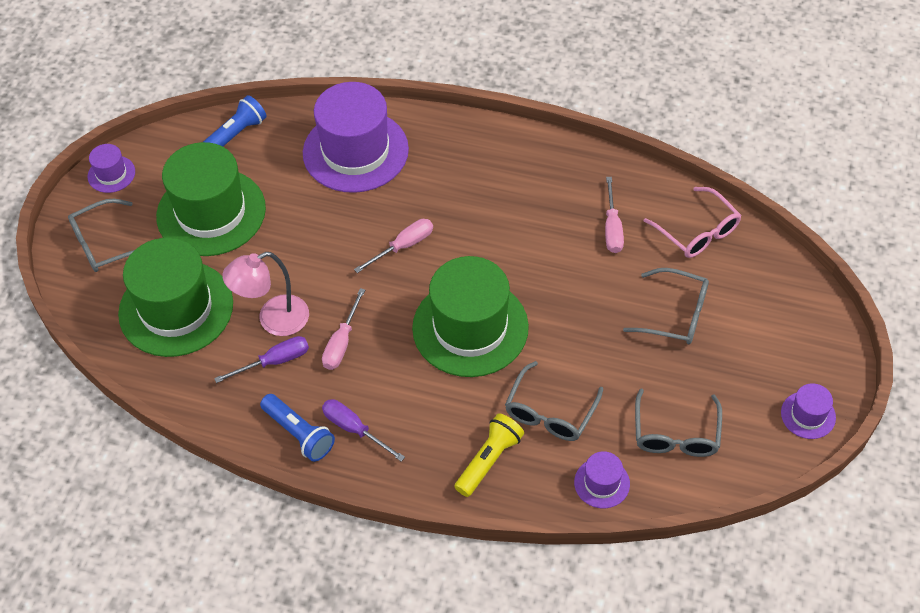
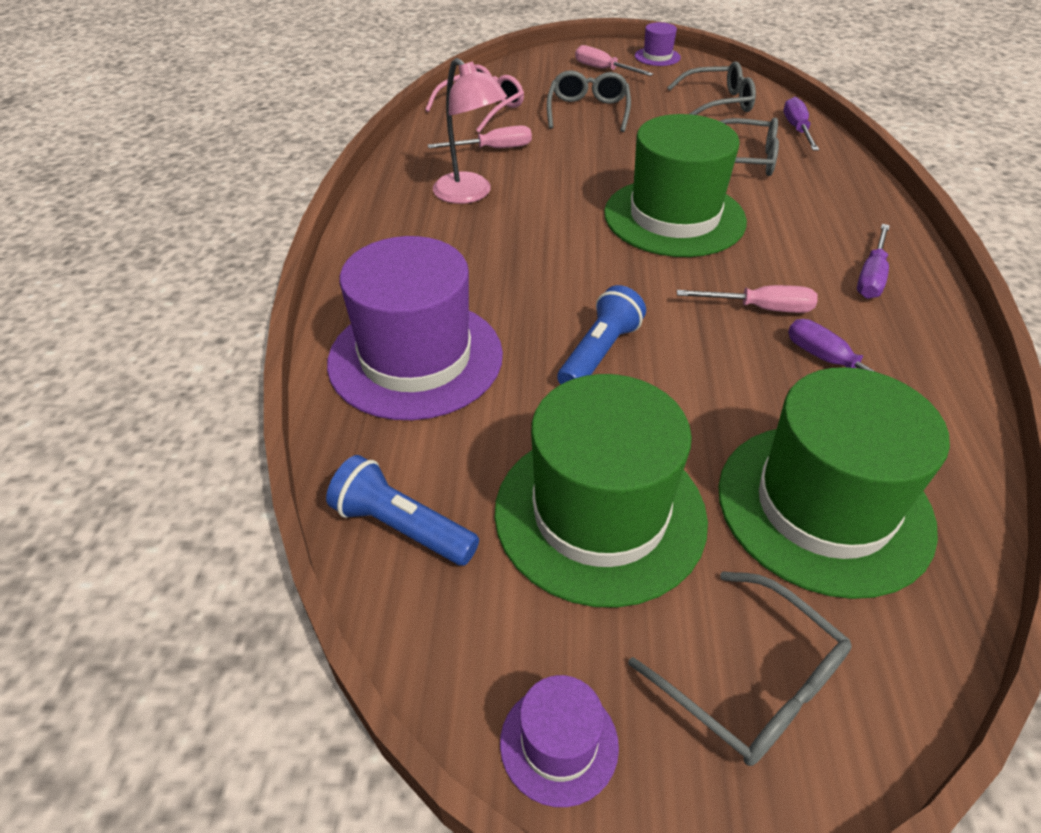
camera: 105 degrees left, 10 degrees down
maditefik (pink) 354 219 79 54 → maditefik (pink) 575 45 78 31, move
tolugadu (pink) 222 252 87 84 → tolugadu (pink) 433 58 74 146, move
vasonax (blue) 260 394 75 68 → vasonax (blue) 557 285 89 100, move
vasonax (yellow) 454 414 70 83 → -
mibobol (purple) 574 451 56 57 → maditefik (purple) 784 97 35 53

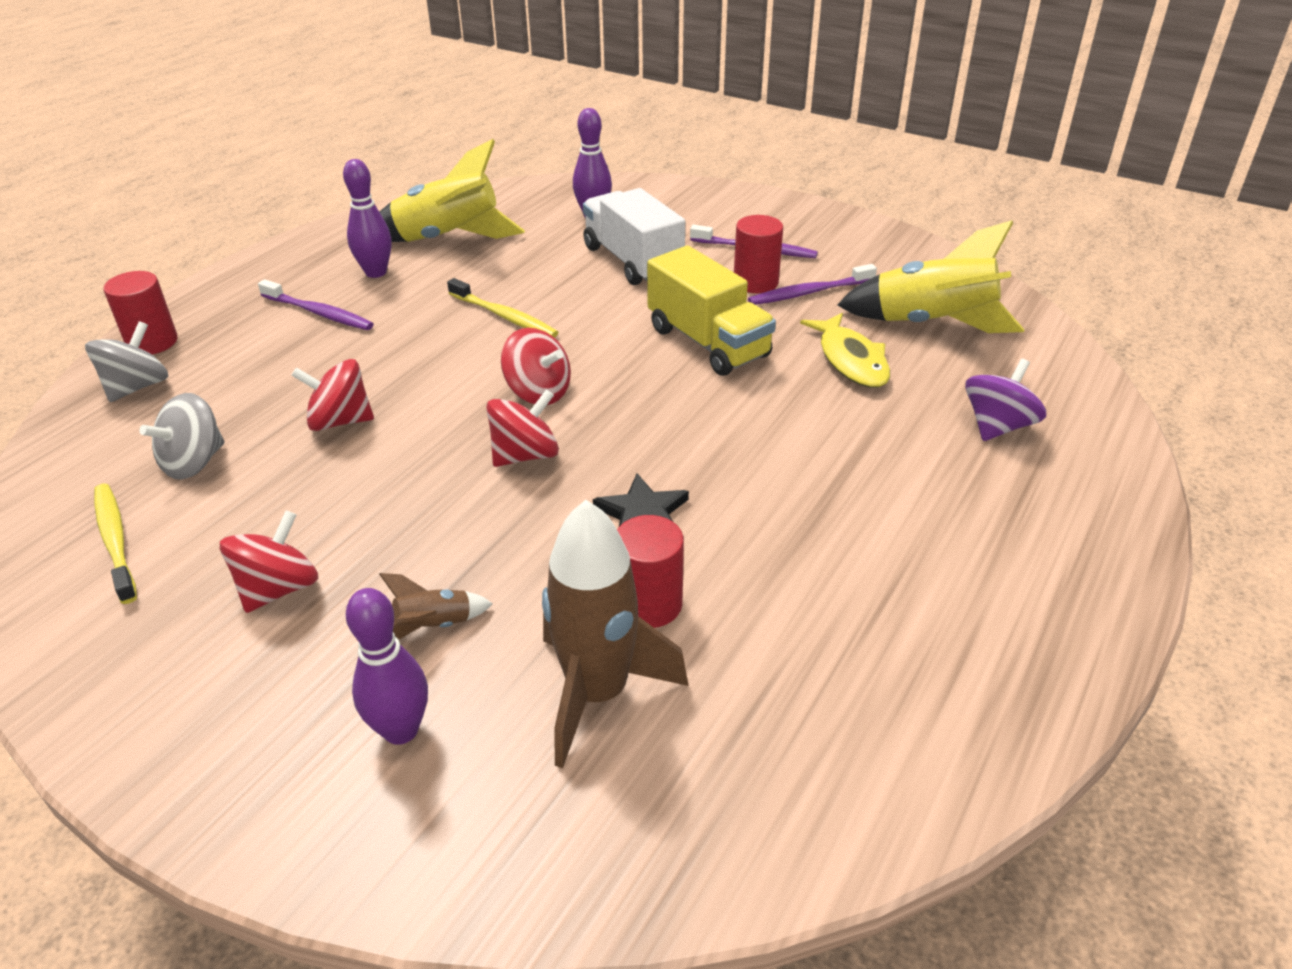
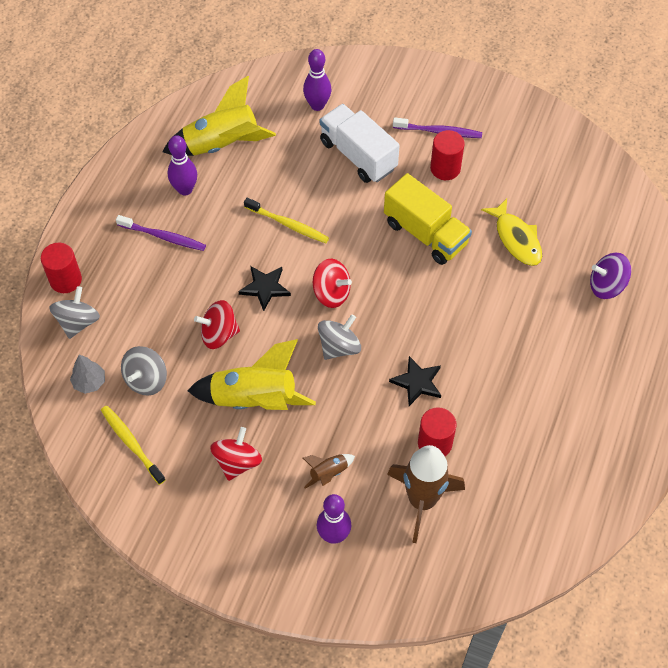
camera: 10 degrees left, 20 degrees up
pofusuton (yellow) 837 220 187 113 → pofusuton (yellow) 187 339 129 71, move
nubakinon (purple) 748 264 129 41 → -
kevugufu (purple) 965 359 81 82 → kevugufu (purple) 590 253 41 46, 120 degrees counterclockwise
kevugufu (red) 486 389 73 78 → kevugufu (grey) 318 314 43 46
- → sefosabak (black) 238 266 53 45
- → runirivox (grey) 70 355 35 39

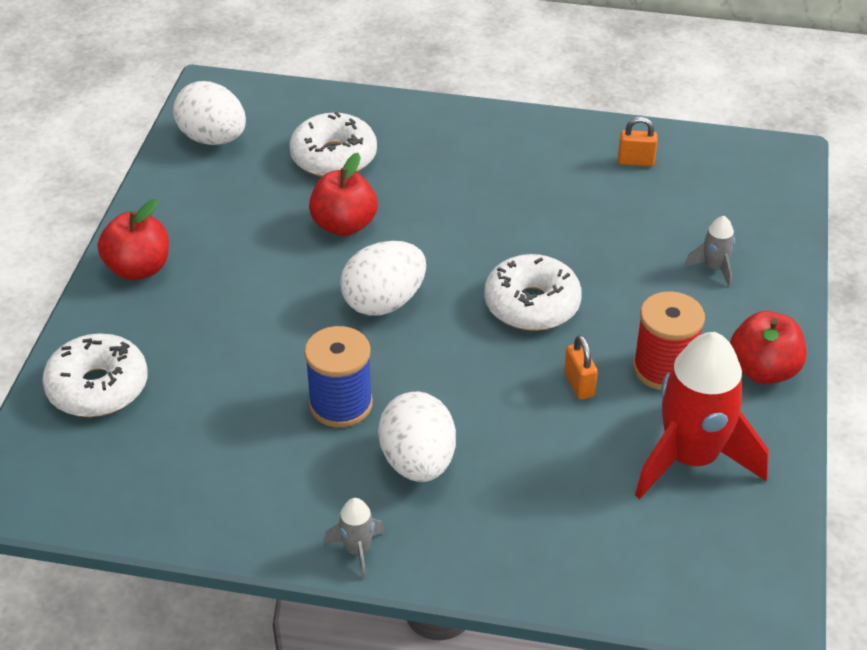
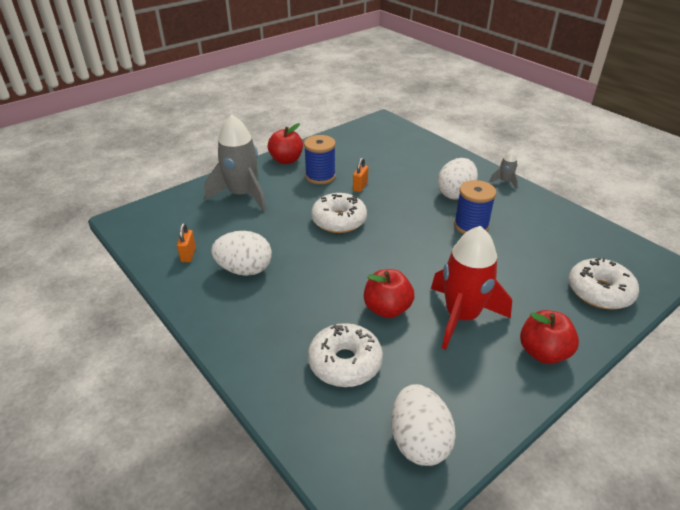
camera: 140 degrees left, 5 degrees down
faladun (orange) 618 117 40 49 → faladun (orange) 177 223 19 39, 45 degrees clockwise
pofusuton (grey) 685 216 50 71 → pofusuton (grey) 204 114 62 97, x2.29
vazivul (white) 340 241 86 75 → vazivul (white) 211 231 61 45, move
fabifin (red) 633 291 72 99 → fabifin (blue) 304 135 32 49
pofusuton (red) 635 332 134 167 → pofusuton (red) 431 226 81 124, move

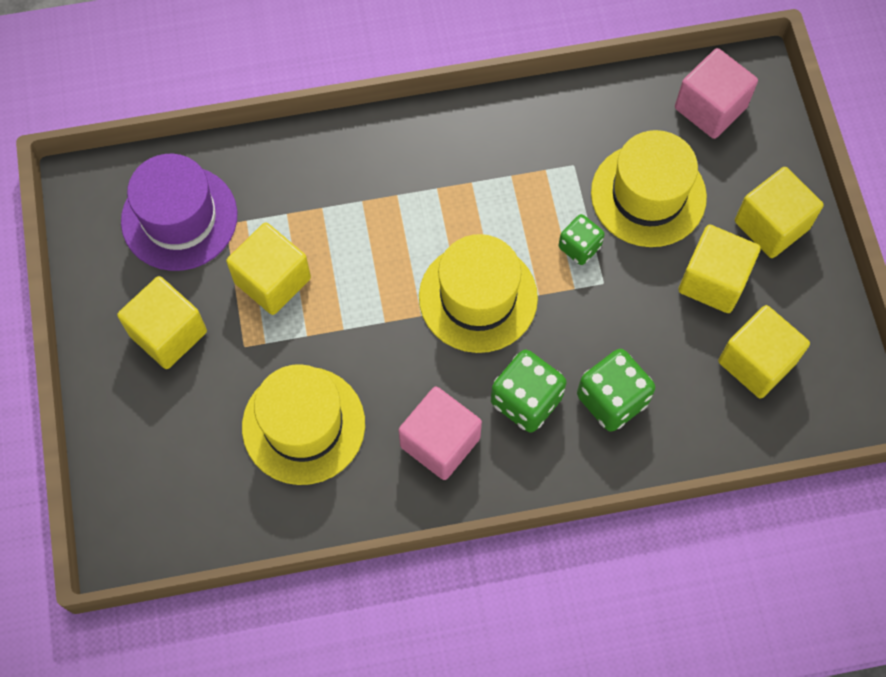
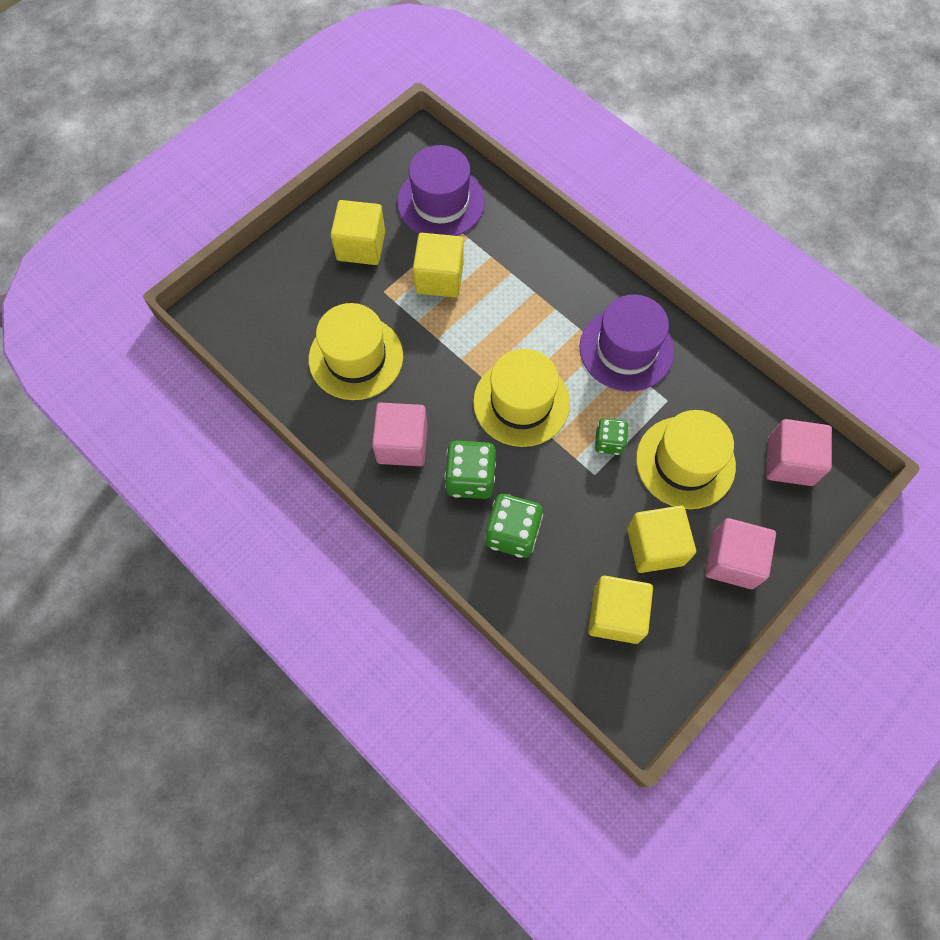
camera: 55 degrees right, 0 degrees up
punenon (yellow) 735 167 89 91 → punenon (pink) 705 518 71 71
- → mibobol (purple) 579 295 95 97

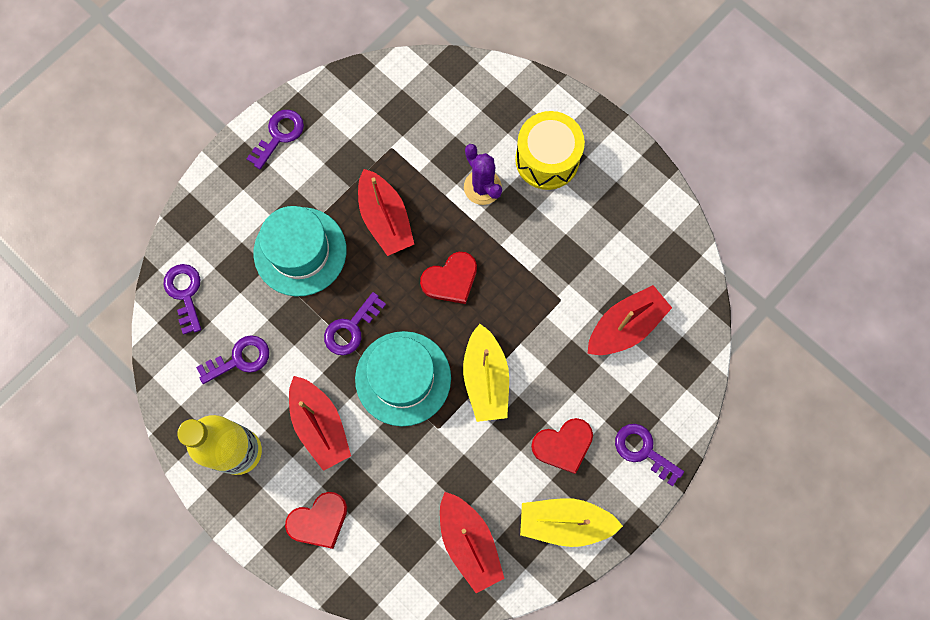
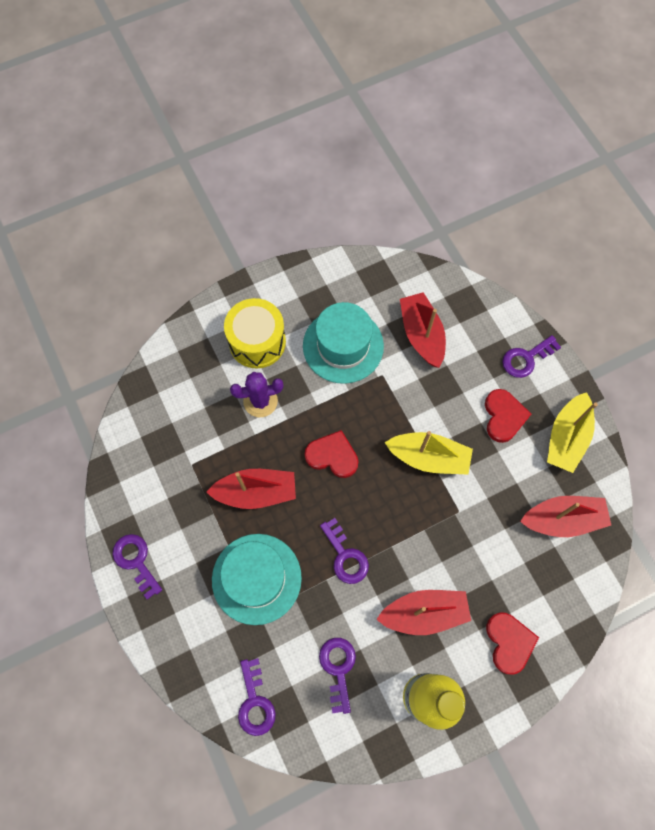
camera: 70 degrees left, 5 degrees down
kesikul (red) 420 252 57 52 → kesikul (red) 305 430 54 48, 60 degrees counterclockwise
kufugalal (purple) 163 264 38 70 → kufugalal (purple) 238 658 38 78, 105 degrees counterclockwise
mibobol (turquoise) 355 331 96 95 → mibobol (turquoise) 303 302 81 82, move

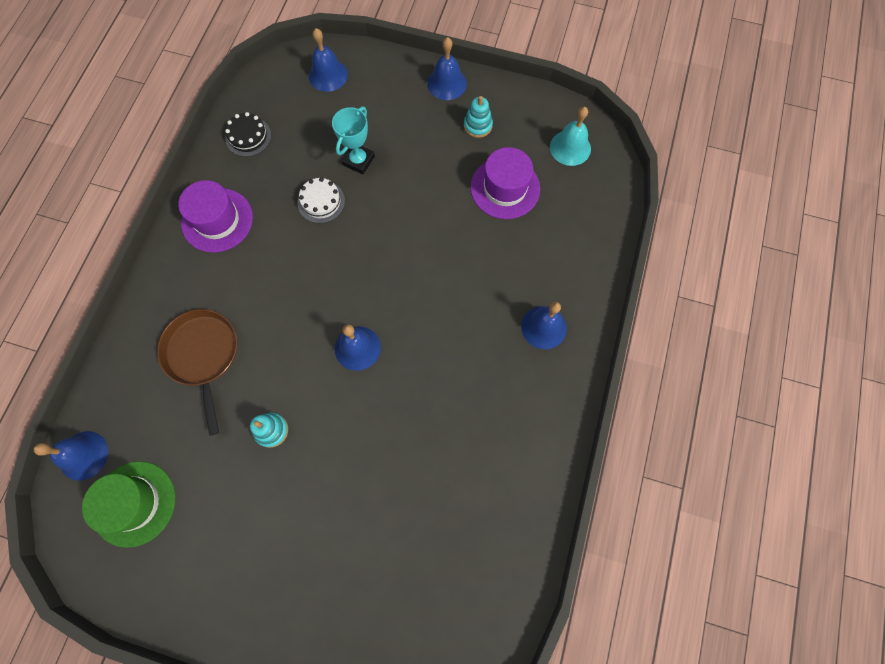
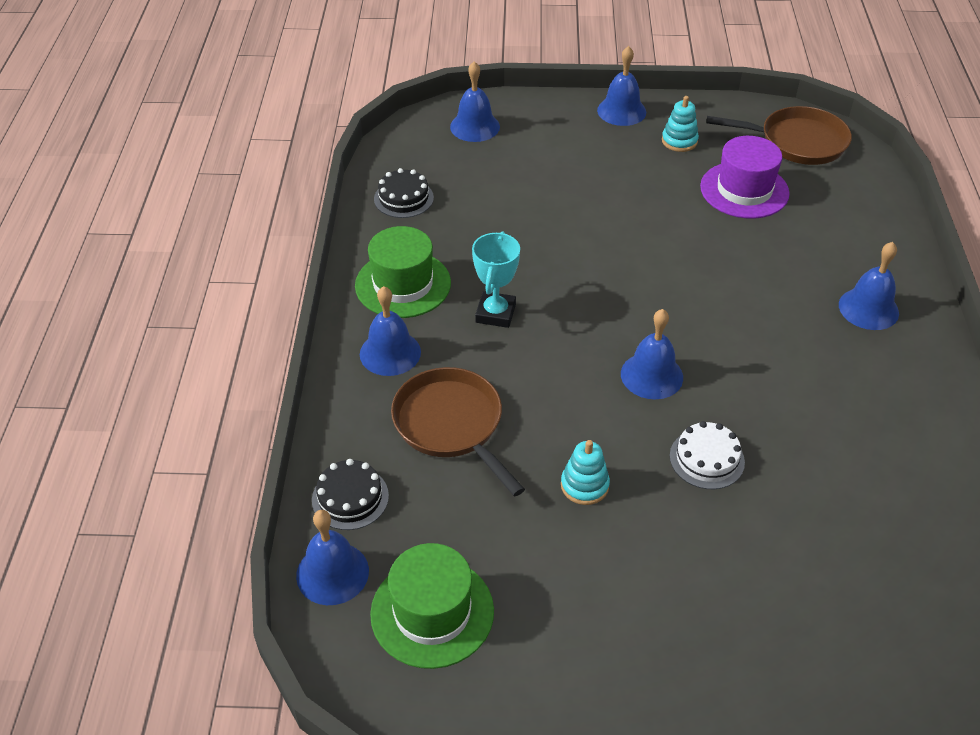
camera: 15 degrees left, 25 degrees down
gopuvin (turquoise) 332 107 43 67 → gopuvin (turquoise) 472 231 48 97, move
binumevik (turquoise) 550 107 41 59 → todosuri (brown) 707 106 145 59
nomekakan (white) 298 177 47 46 → nomekakan (white) 670 421 75 68, move
mibobol (purple) 178 180 75 73 → mibobol (green) 355 226 96 92
- → binumevik (blue) 360 286 61 90
- → nomekakan (black) 312 459 77 71

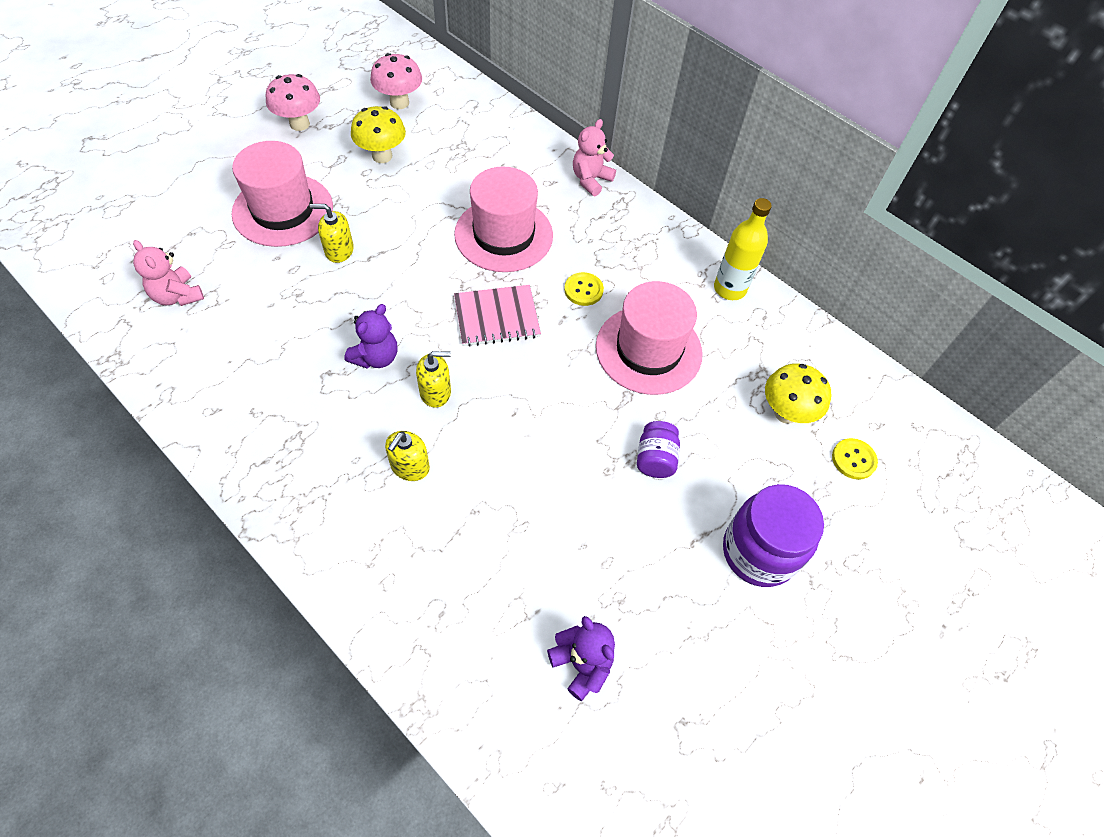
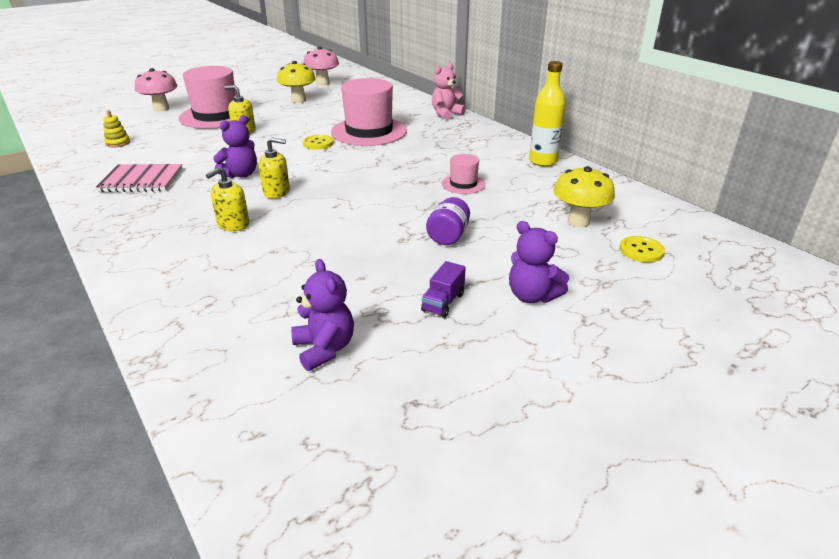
camera: 15 degrees right, 25 degrees down
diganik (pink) 266 74 54 57 → diganik (pink) 135 68 42 44, move
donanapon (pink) 133 240 71 66 → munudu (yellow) 103 110 27 37
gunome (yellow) 564 272 40 34 → gunome (yellow) 303 135 31 15, move
mibobol (pink) 596 281 107 114 → mibobol (pink) 442 154 44 40, x0.48
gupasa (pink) 454 285 87 62 → gupasa (pink) 95 164 88 28, move
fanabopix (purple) 723 484 101 103 → donanapon (purple) 509 221 60 82
- → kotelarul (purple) 421 261 45 57

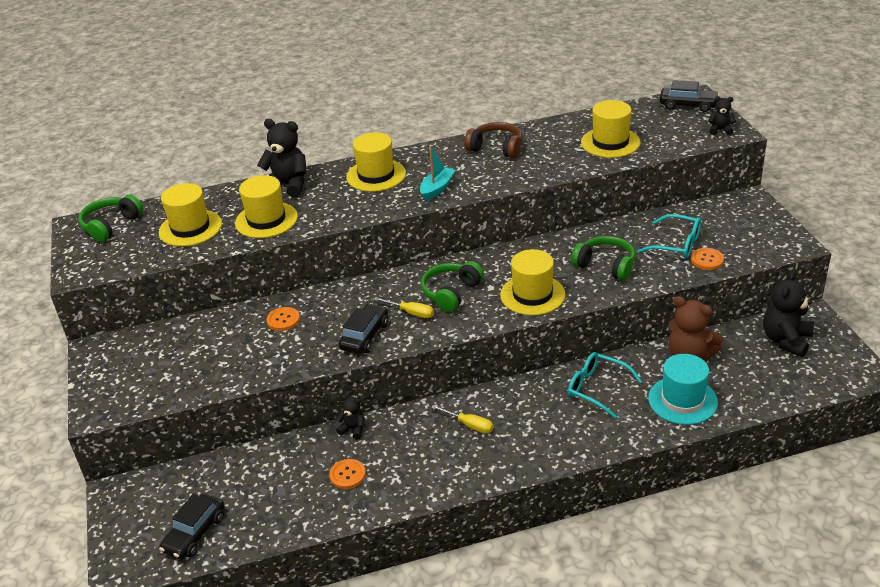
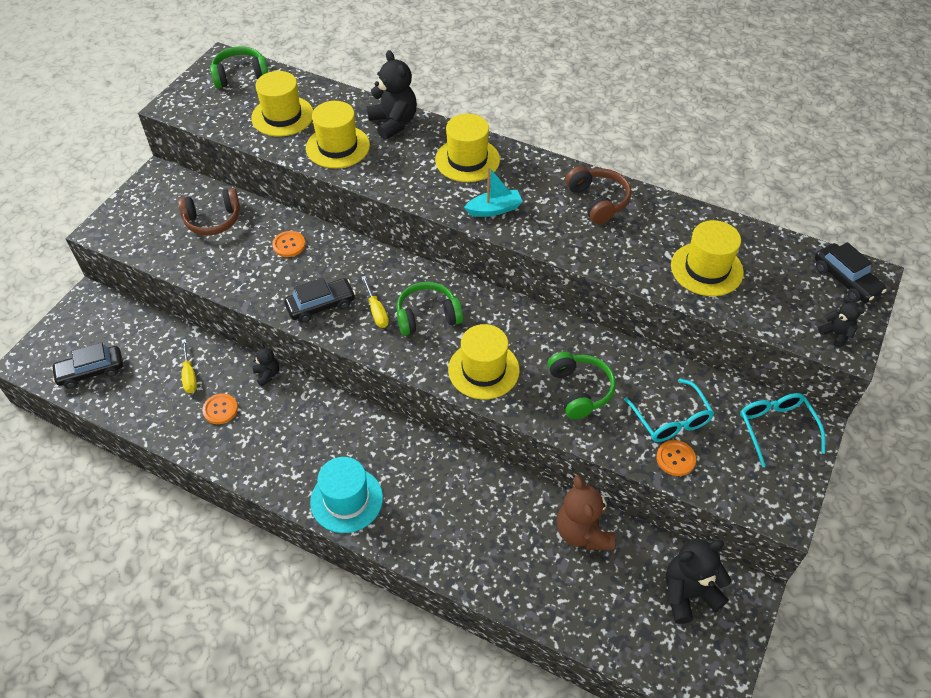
camera: 40 degrees right, 15 degrees up
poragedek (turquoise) 568 352 74 67 → poragedek (turquoise) 740 393 85 74, move
mibobol (turquoise) 648 354 70 71 → mibobol (turquoise) 310 457 73 76, move
maditefik (yellow) 431 405 62 29 → maditefik (yellow) 181 339 16 54, move
- → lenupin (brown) 178 188 62 47

